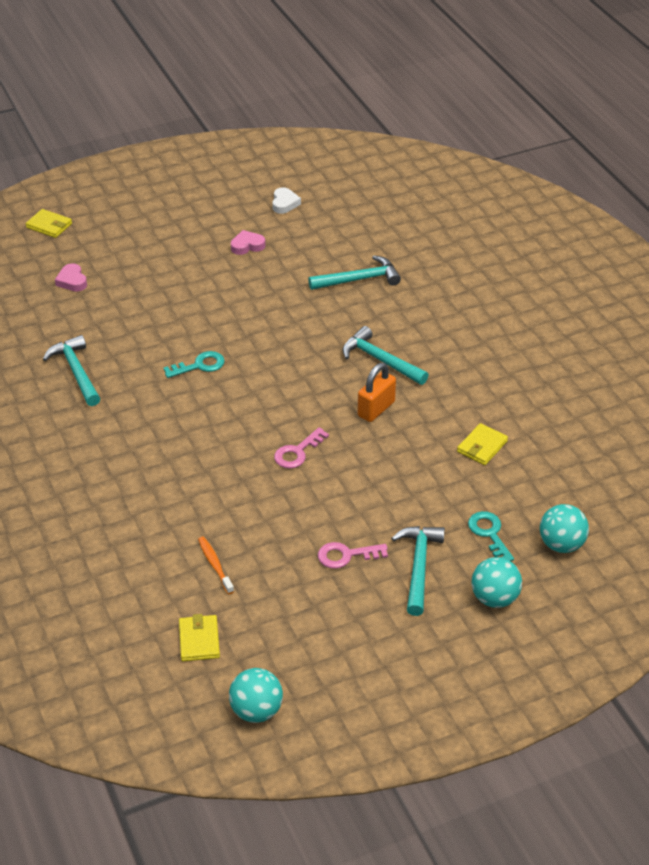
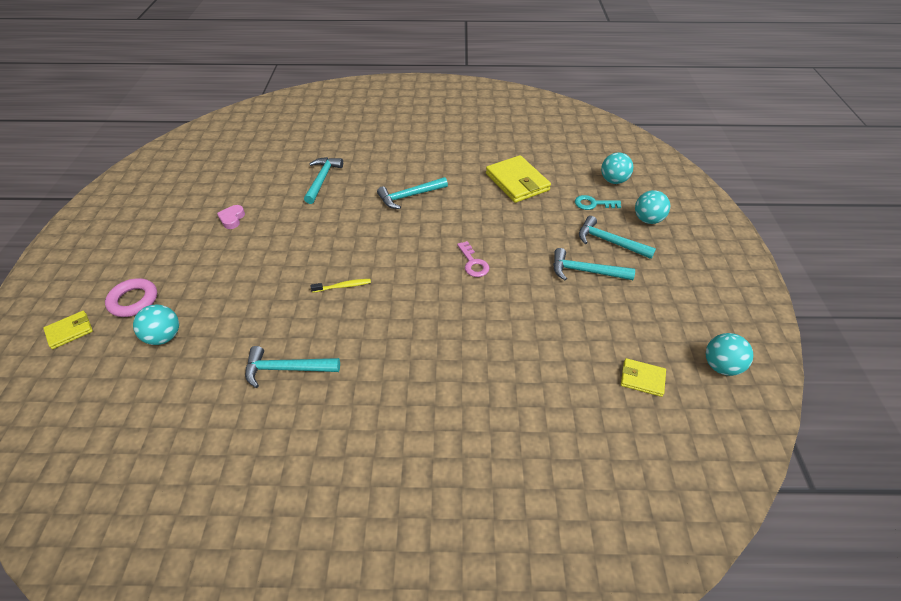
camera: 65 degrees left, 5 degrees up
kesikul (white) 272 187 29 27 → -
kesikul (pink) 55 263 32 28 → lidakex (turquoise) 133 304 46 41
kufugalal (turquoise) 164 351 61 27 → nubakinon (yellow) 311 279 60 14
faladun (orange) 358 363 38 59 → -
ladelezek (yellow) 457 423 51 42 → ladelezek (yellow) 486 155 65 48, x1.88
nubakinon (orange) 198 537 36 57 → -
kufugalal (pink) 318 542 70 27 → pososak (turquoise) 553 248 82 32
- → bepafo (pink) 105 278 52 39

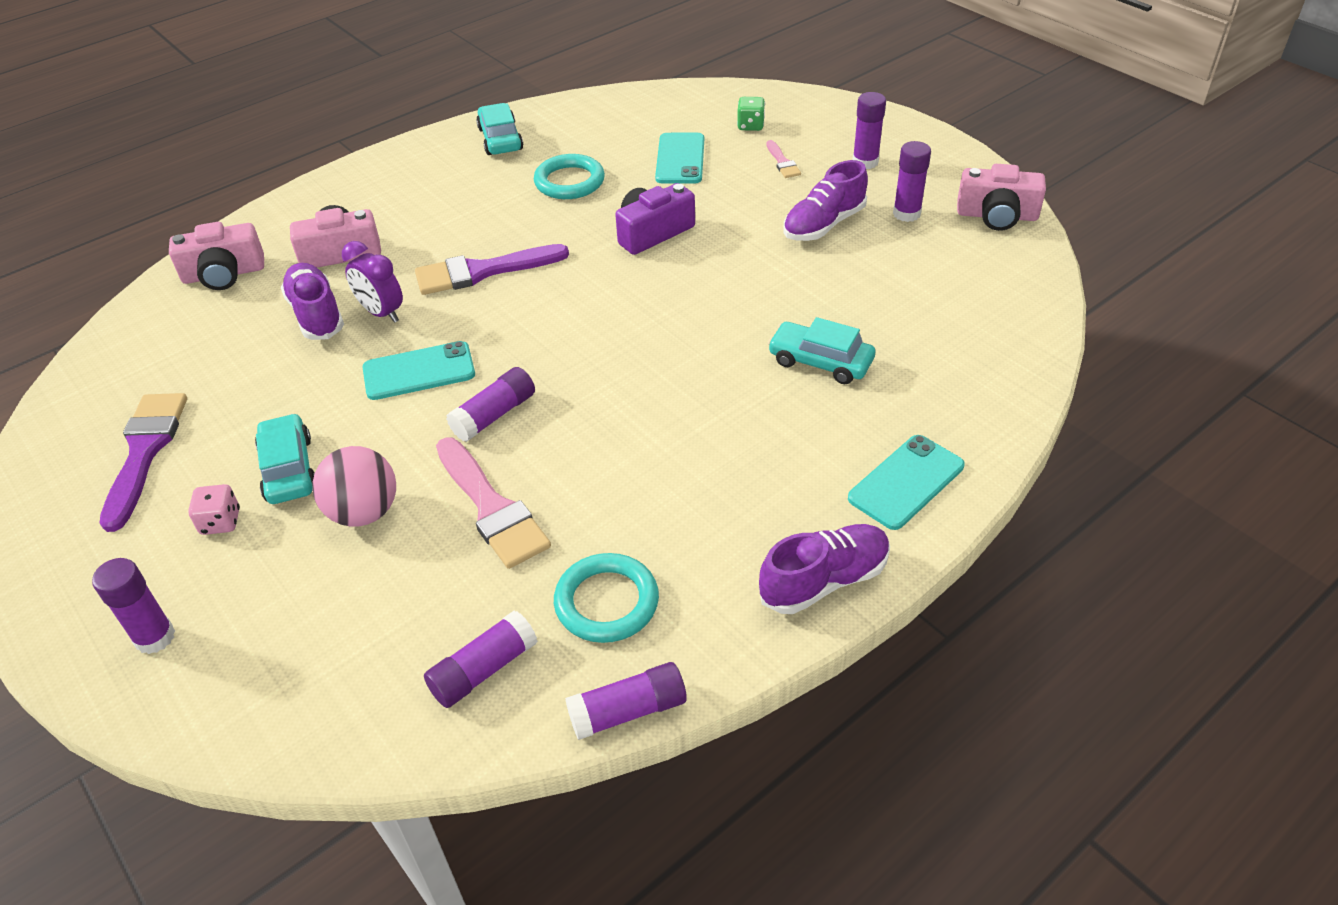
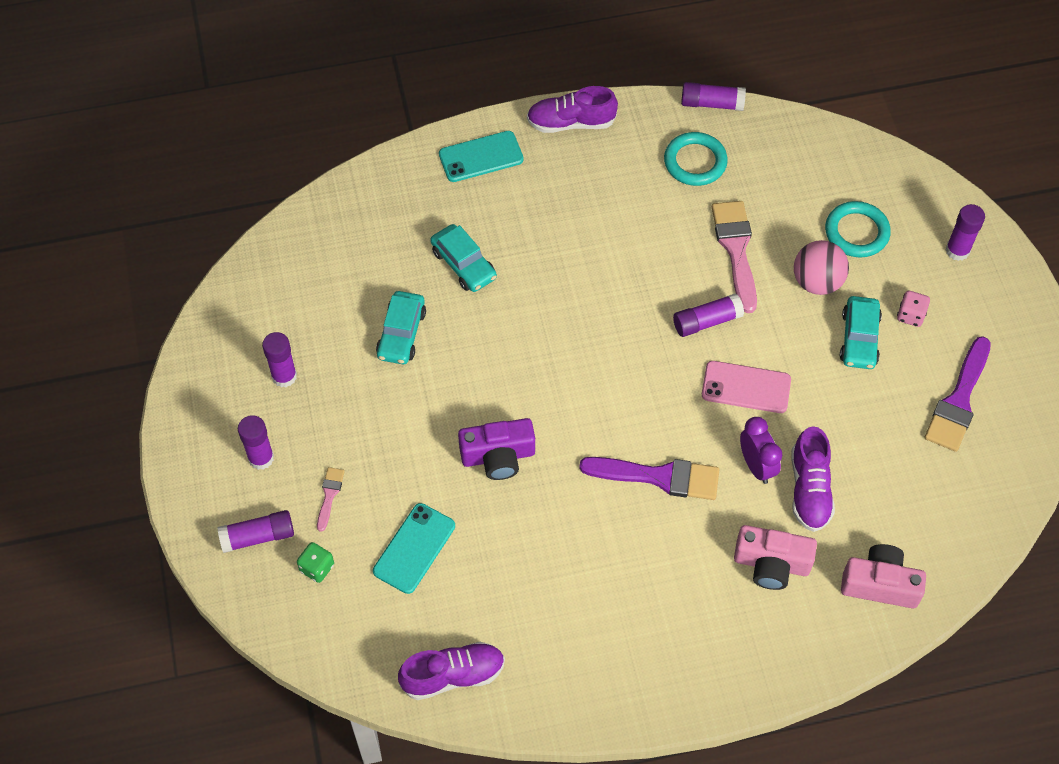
camera: 155 degrees left, 15 degrees up
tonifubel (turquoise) 476 103 47 52 → tonifubel (turquoise) 376 291 50 73, move
bepafo (turquoise) 534 154 71 45 → bepafo (turquoise) 825 201 66 56, move
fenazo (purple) 783 160 85 81 → fenazo (purple) 398 642 107 58, move
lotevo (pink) 957 164 89 67 → -
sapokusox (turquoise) 363 341 112 59 → sapokusox (pink) 702 361 89 52
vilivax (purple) 424 611 114 97 → vilivax (purple) 217 510 77 43, move

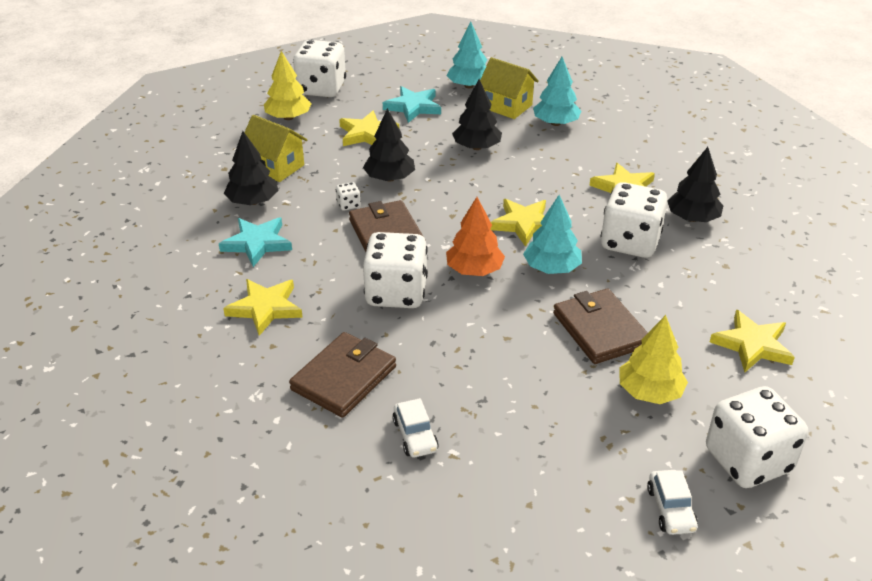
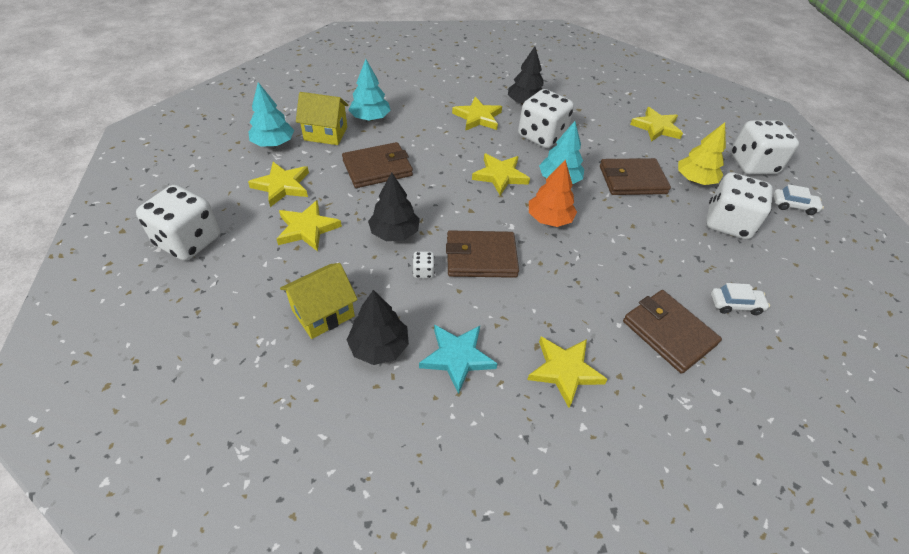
camera: 75 degrees left, 10 degrees up
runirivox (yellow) 264 51 48 69 → -
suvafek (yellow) 480 57 59 62 → suvafek (yellow) 296 92 53 53, 45 degrees clockwise
runirivox (black) 452 79 50 71 → ladelezek (brown) 342 142 71 46
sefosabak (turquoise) 383 86 58 37 → sefosabak (yellow) 248 162 61 45
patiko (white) 363 232 65 76 → patiko (white) 706 172 67 67, move

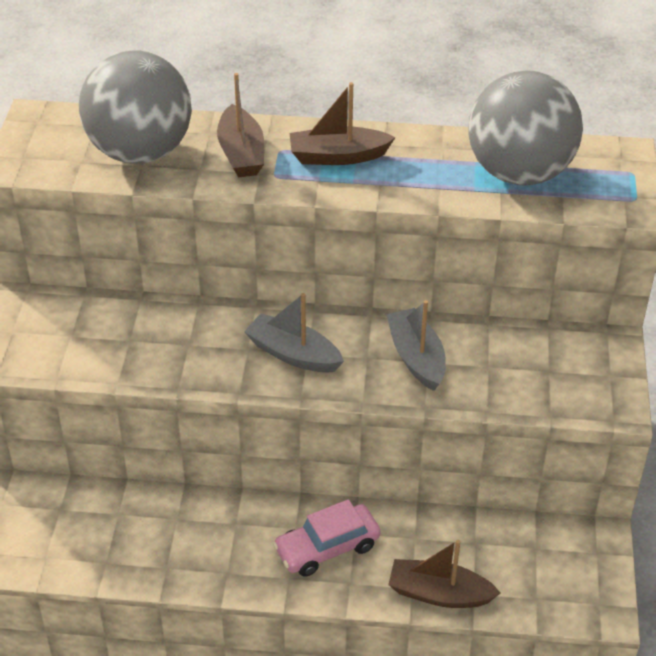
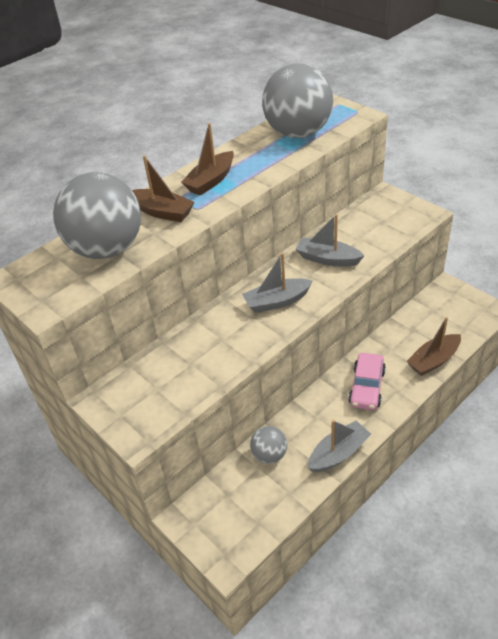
camera: 45 degrees left, 0 degrees up
- → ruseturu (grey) 308 420 63 52
- → lidakex (grey) 250 426 37 38

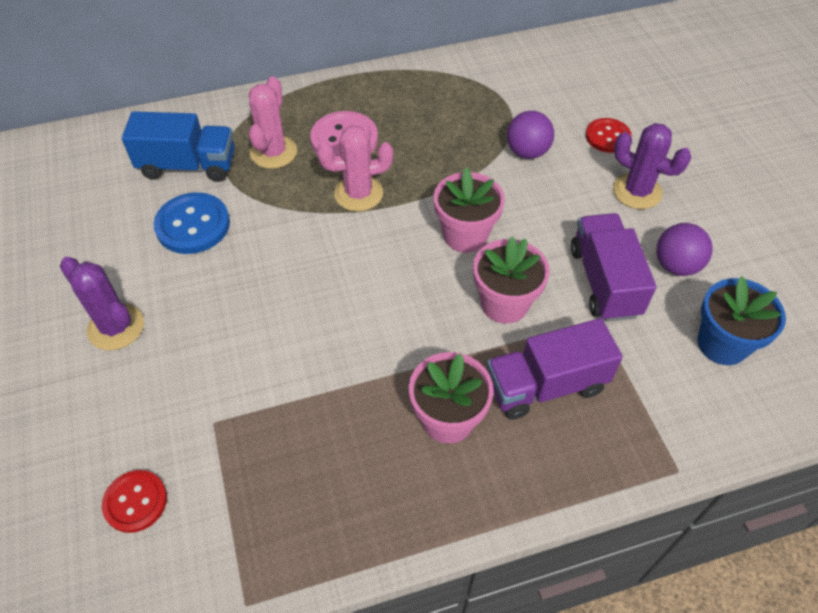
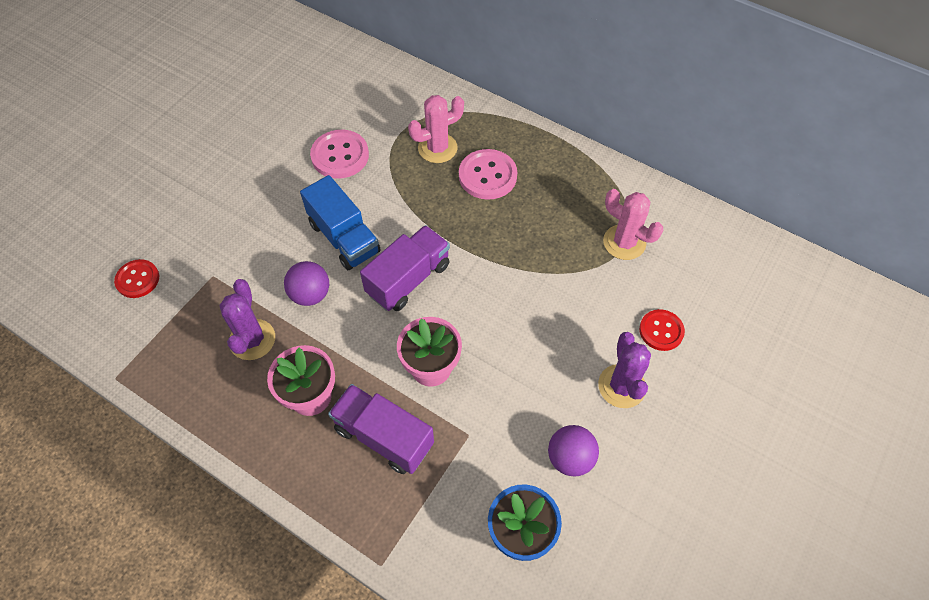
camera: 50 degrees right, 5 degrees up
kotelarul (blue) 122 111 113 71 → kotelarul (blue) 300 175 81 95, move
lidakex (purple) 507 111 47 48 → lidakex (purple) 284 261 45 45, move
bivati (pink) 317 125 76 87 → bivati (pink) 603 189 60 71, move
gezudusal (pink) 434 167 71 86 → -
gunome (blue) 154 192 76 62 → gunome (pink) 310 130 59 49
kotelarul (purple) 571 213 85 109 → kotelarul (purple) 360 225 90 86, move
bivati (purple) 60 257 84 93 → bivati (purple) 219 279 56 81, move

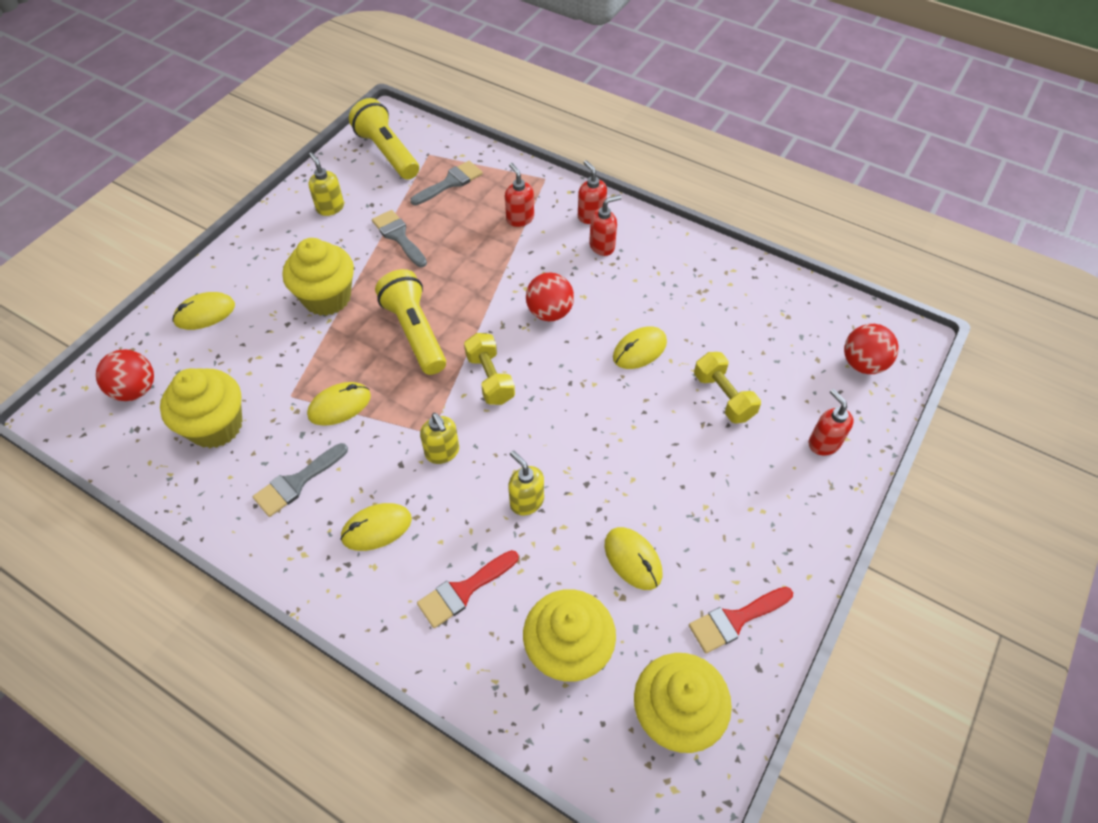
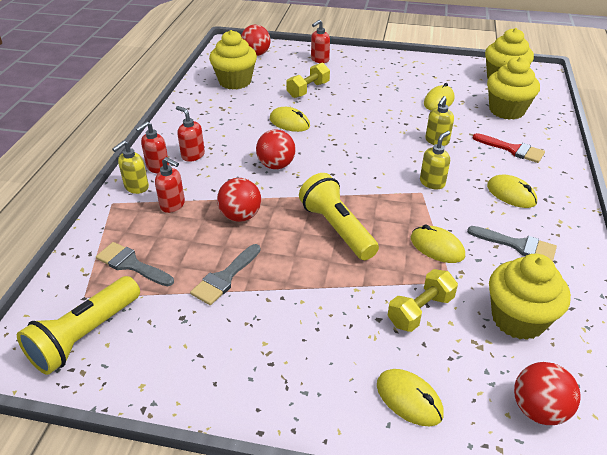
camera: 110 degrees left, 15 degrees down
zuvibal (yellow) 309 152 35 64 → zuvibal (yellow) 112 140 37 54, move
zuvibal (red) 505 163 29 64 → zuvibal (red) 155 157 30 56, 105 degrees counterclockwise
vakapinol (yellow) 283 238 71 78 → vakapinol (yellow) 209 30 48 60, move
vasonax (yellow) 375 269 71 106 → vasonax (yellow) 299 173 80 87, 105 degrees clockwise
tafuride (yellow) 464 333 51 72 → tafuride (yellow) 387 269 71 63, move
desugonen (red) 689 587 104 66 → -
- → lidakex (red) 217 178 44 44

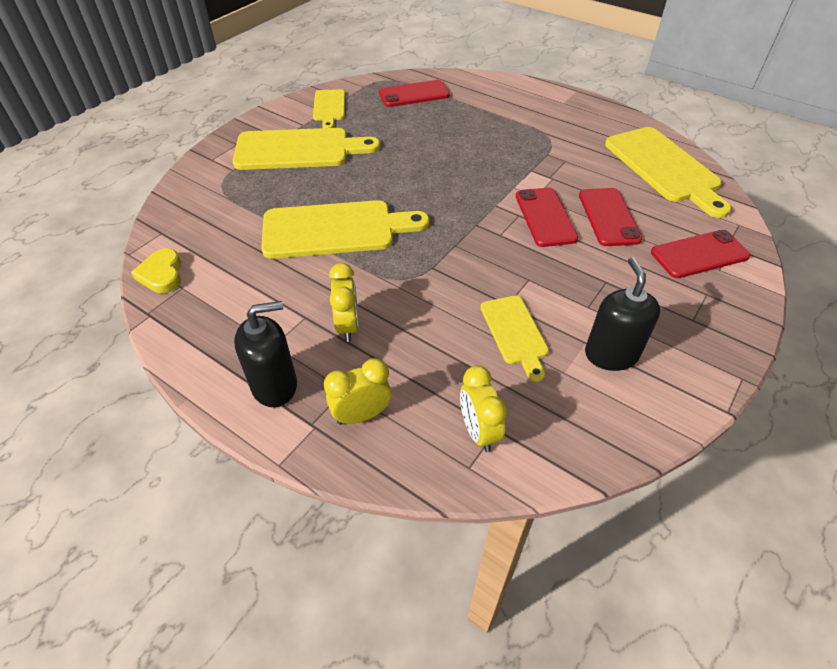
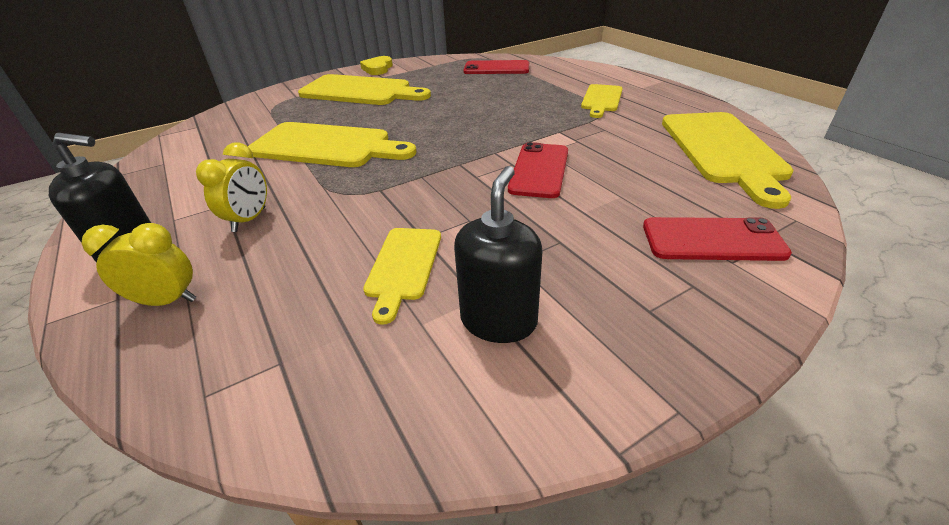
camera: 25 degrees right, 10 degrees down
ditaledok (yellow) 313 89 32 39 → ditaledok (yellow) 581 84 42 34, move
sapokusox (red) 579 188 63 58 → -
kesikul (yellow) 131 248 50 45 → kesikul (yellow) 360 56 33 19, move
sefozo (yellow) 460 365 47 87 → -

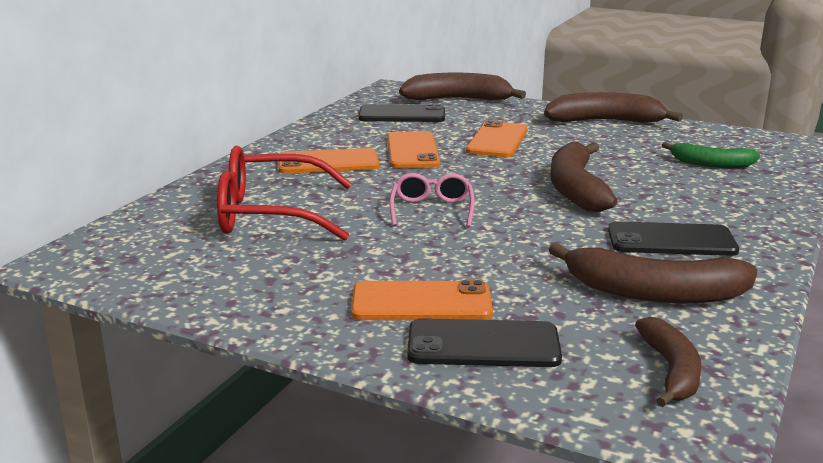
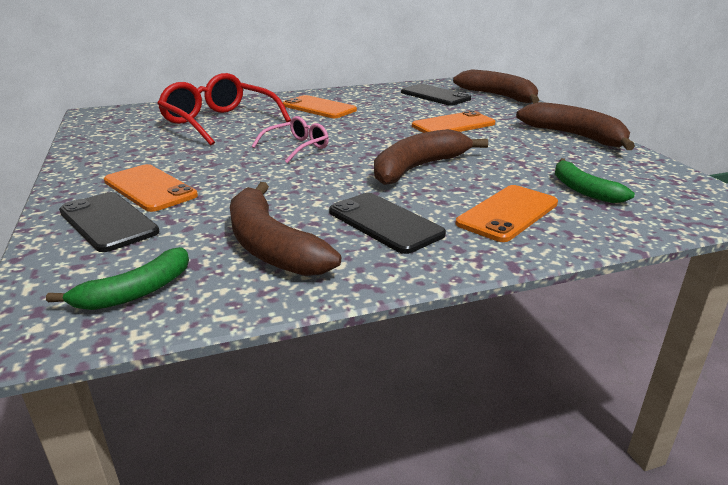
camera: 45 degrees right, 5 degrees up
sapokusox (orange) 387 131 53 37 → sapokusox (orange) 456 185 102 57, move
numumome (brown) 635 317 67 90 → numumome (green) 46 247 143 63

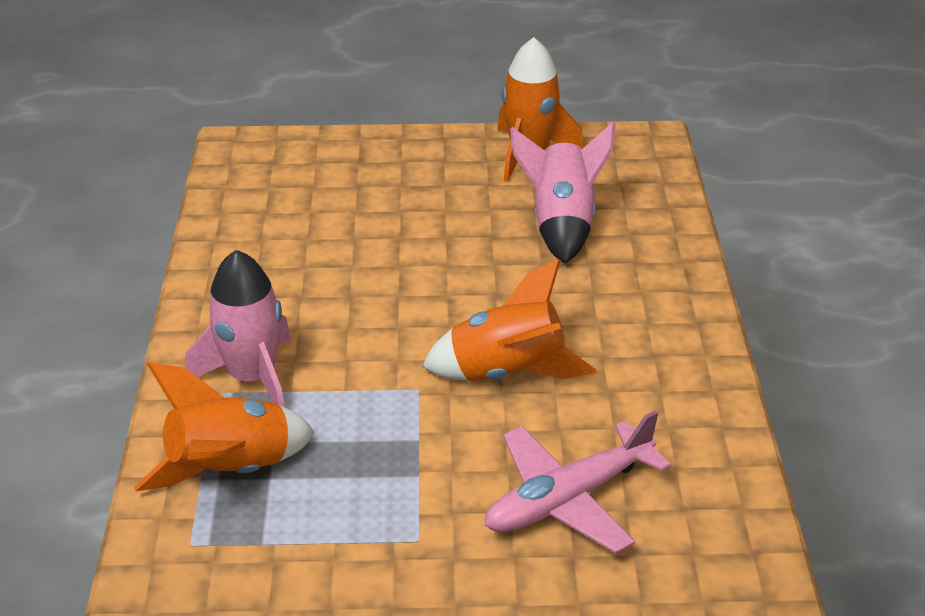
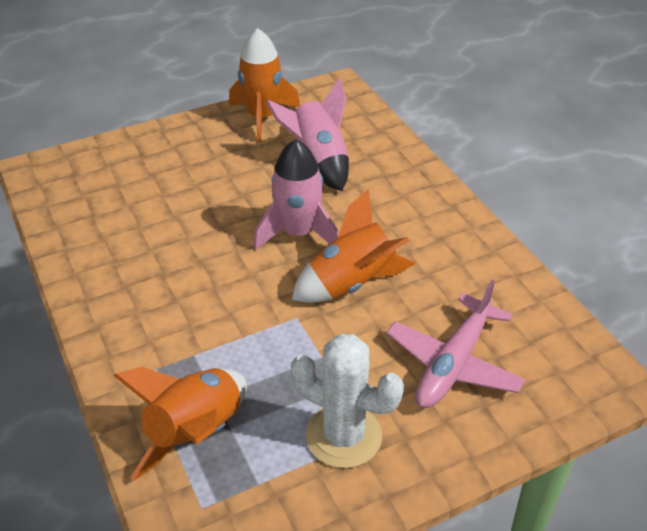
camera: 25 degrees left, 5 degrees up
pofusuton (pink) 185 250 106 157 → pofusuton (pink) 254 139 85 111, move
- → bivati (white) 291 334 113 134

